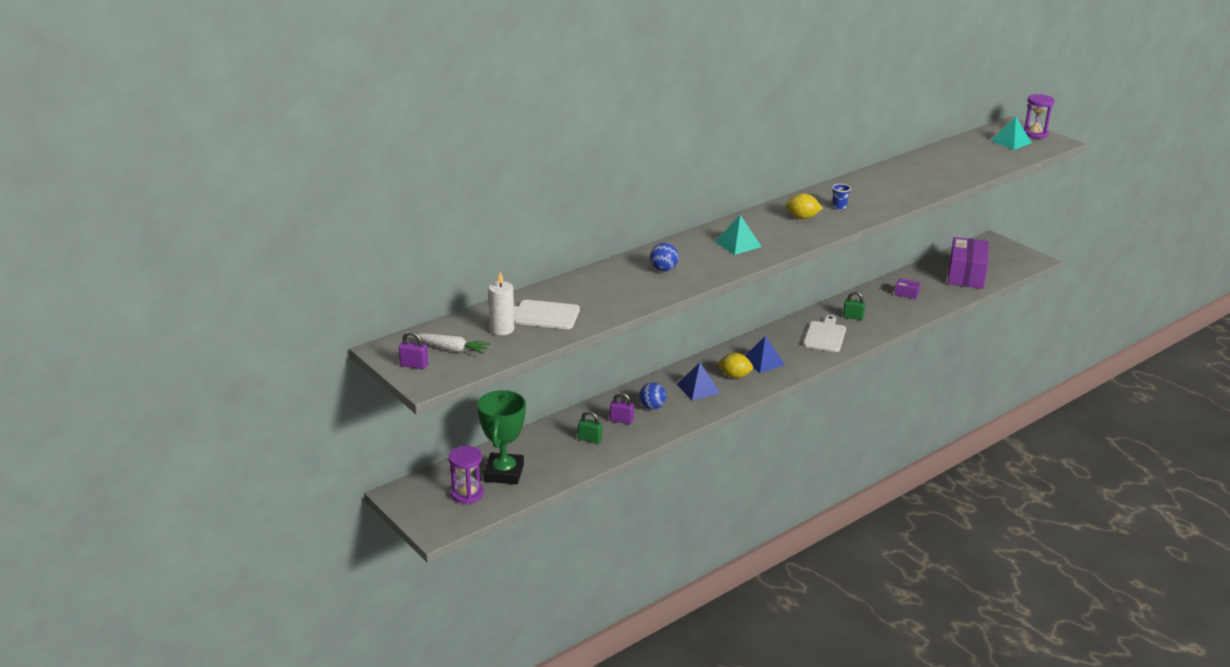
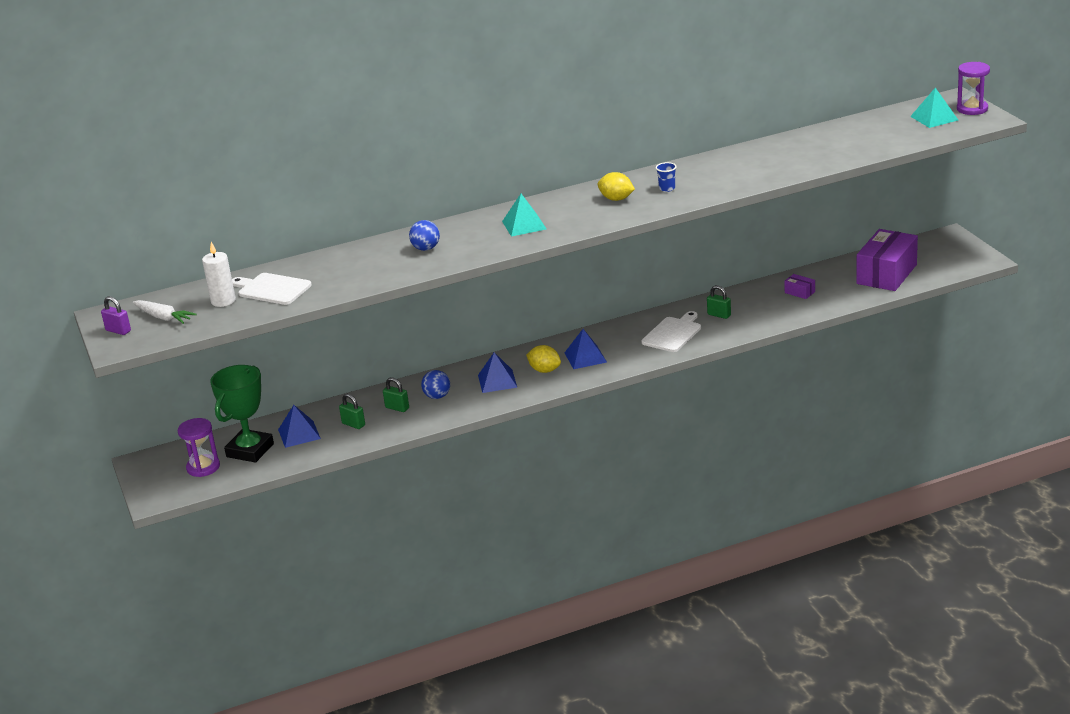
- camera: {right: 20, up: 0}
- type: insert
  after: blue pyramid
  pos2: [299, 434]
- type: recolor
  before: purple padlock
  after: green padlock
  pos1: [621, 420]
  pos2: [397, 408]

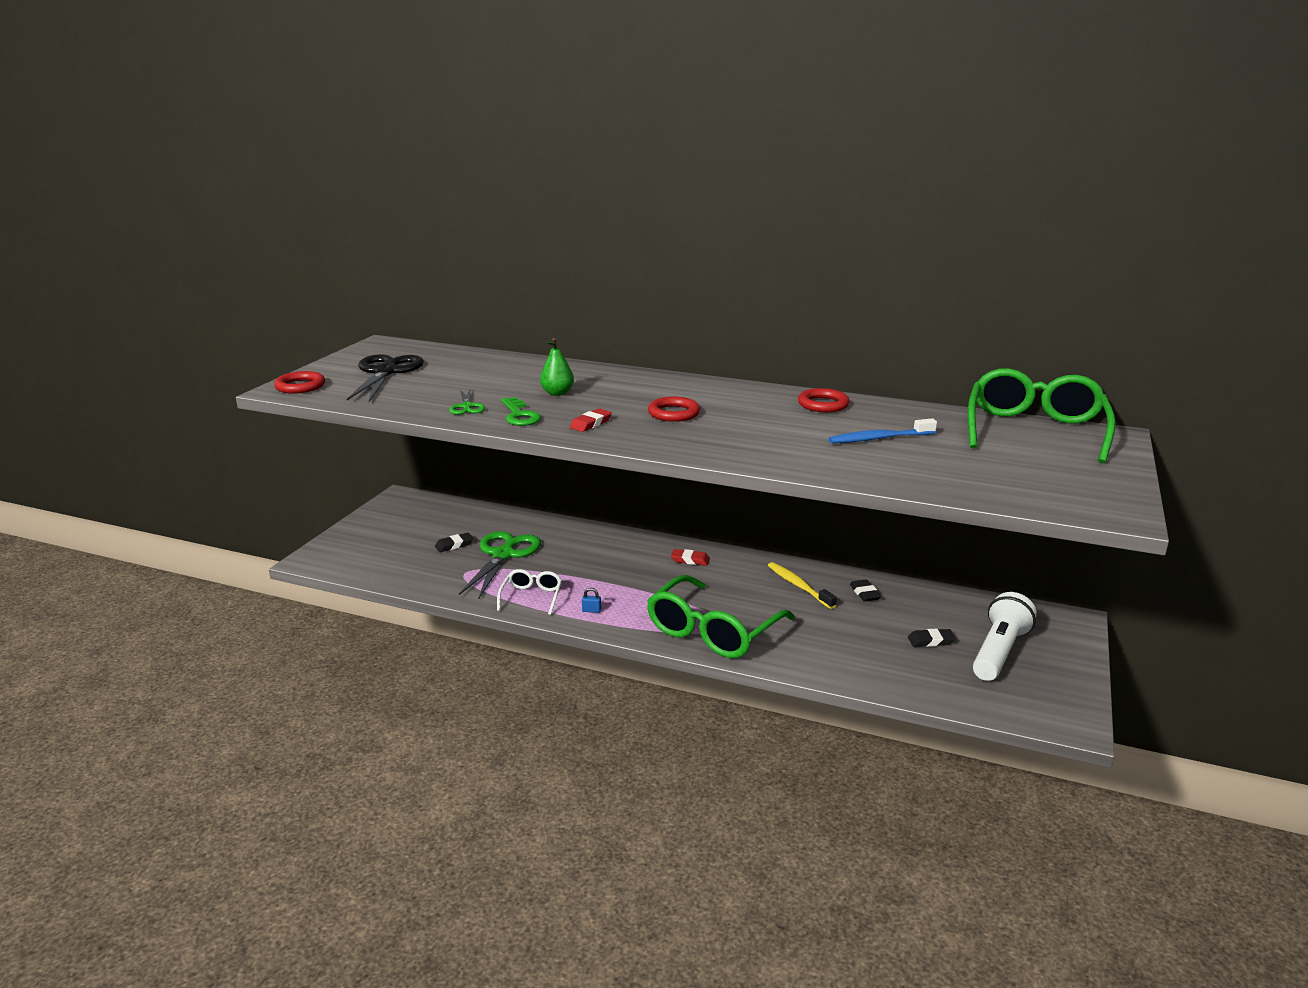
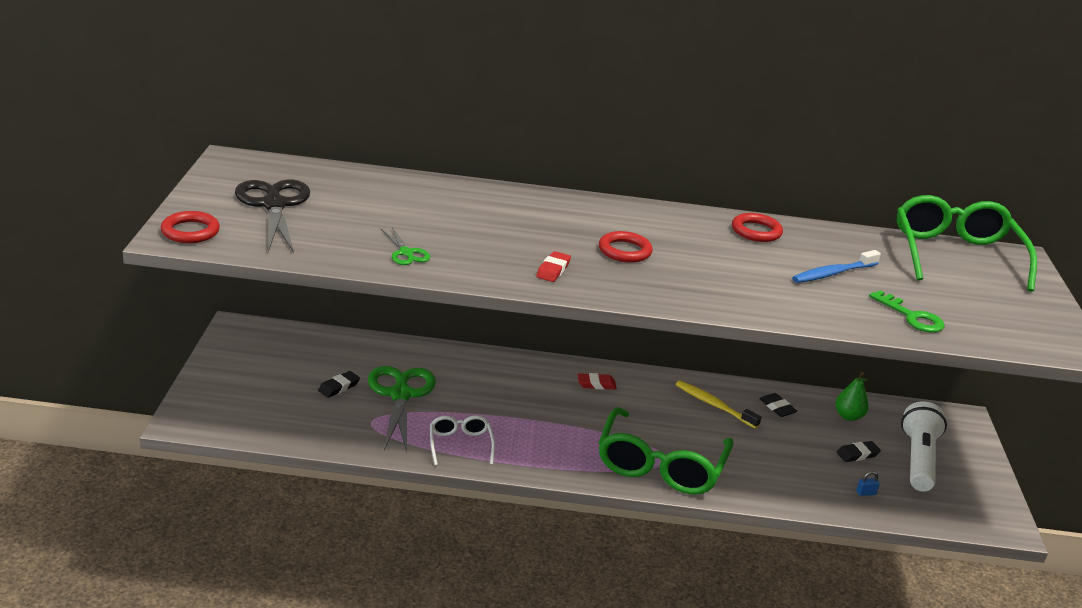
- camera: {right: -20, up: 5}
- type: move
  before: green key
  pos1: [519, 415]
  pos2: [911, 316]
- type: move
  before: green pear
  pos1: [557, 393]
  pos2: [848, 416]
- type: move
  before: blue padlock
  pos1: [591, 610]
  pos2: [865, 493]

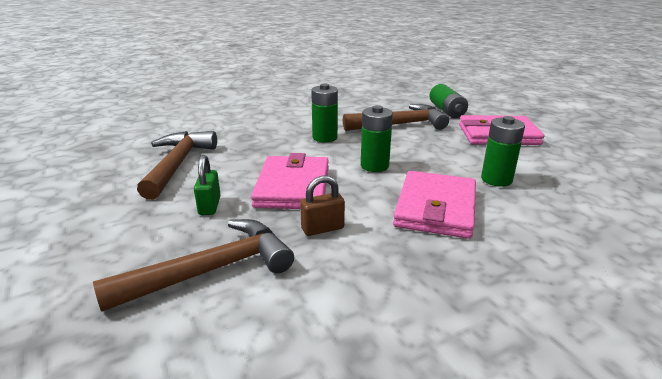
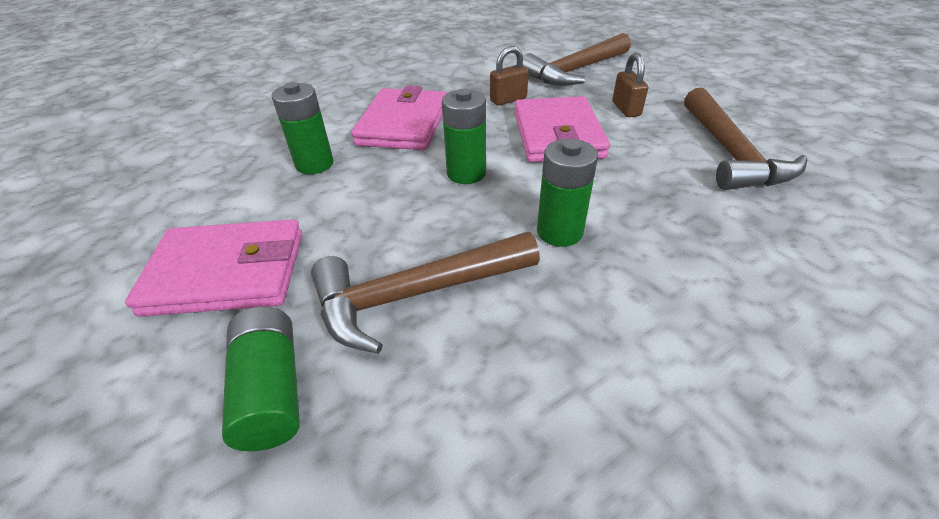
- camera: {right: 175, up: 15}
- type: recolor
  before: green padlock
  after: brown padlock
  pos1: [209, 206]
  pos2: [626, 109]

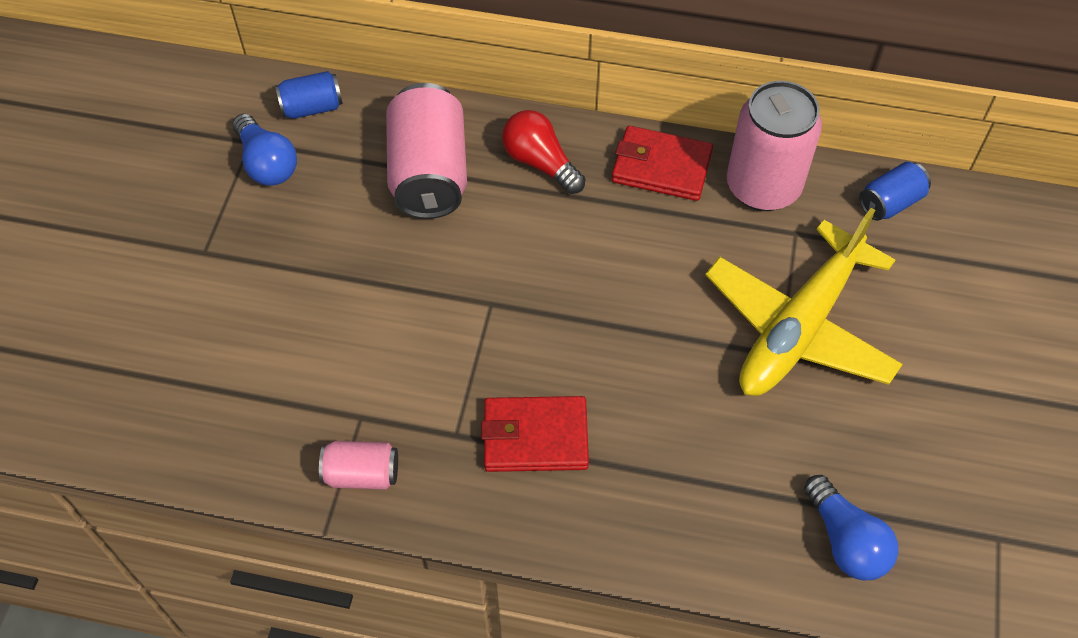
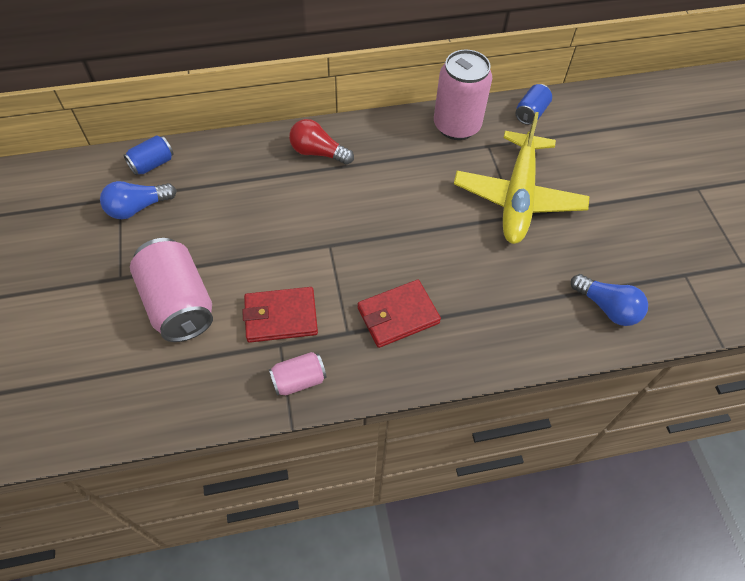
- camera: {right: -25, up: 0}
- type: move
  before: pink can
  pos1: [429, 173]
  pos2: [178, 303]
- type: move
  before: red wallet
  pos1: [661, 167]
  pos2: [281, 317]
- type: rotate
  before: blue light bulb
  pos1: [267, 163]
  pos2: [138, 207]
  turn: 120

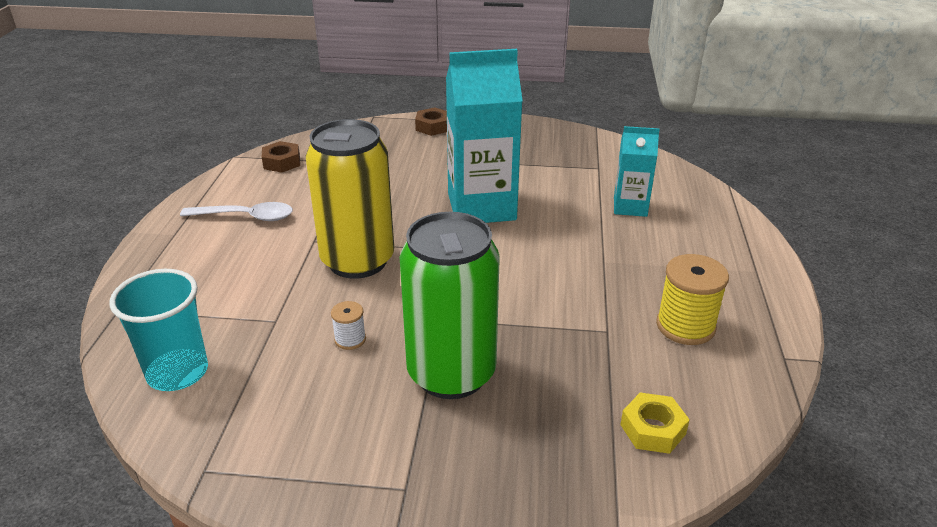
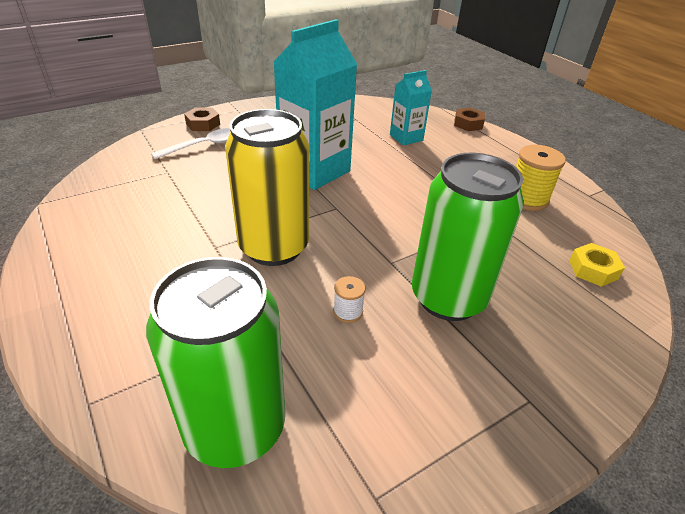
- camera: {right: -40, up: 5}
- type: move
  before: white spoon
  pos1: [246, 217]
  pos2: [204, 146]
- type: move
  before: brown nut
  pos1: [282, 162]
  pos2: [468, 124]
- type: replace
  before: turquoise cup
  after: green can
  pos1: [177, 372]
  pos2: [235, 427]

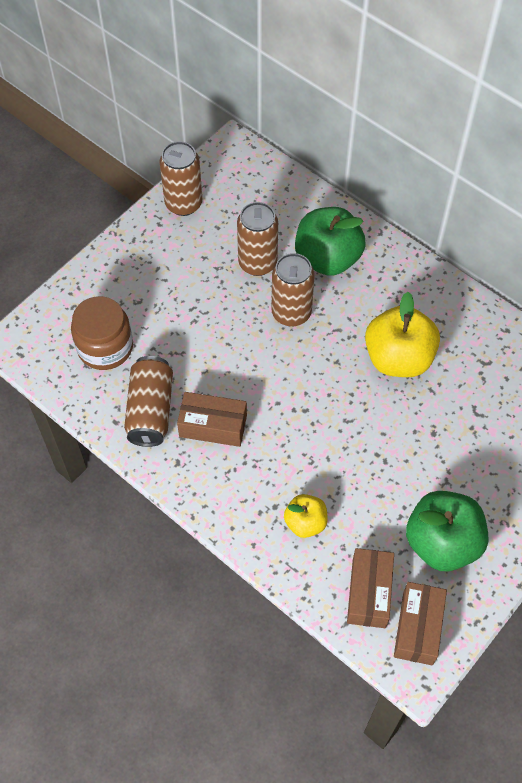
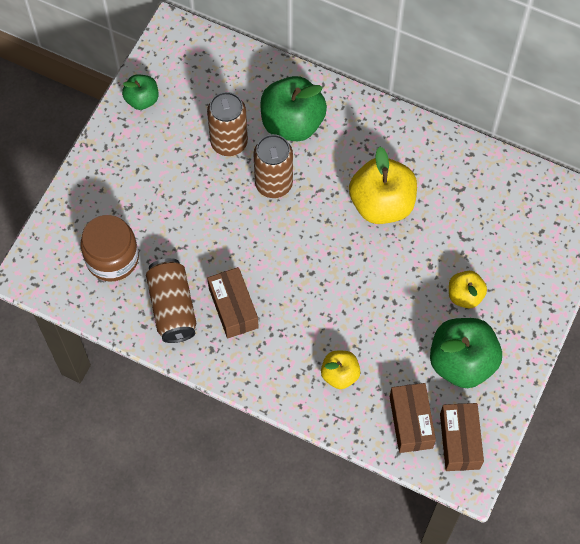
- camera: {right: -15, up: 5}
- type: insert
  after: yellow apple
  pos2: [465, 295]
- type: replace
  before: brown can
  after: green apple
  pos1: [183, 204]
  pos2: [142, 99]
- type: rotate
  before: brown box
  pos1: [213, 426]
  pos2: [233, 308]
  turn: 75

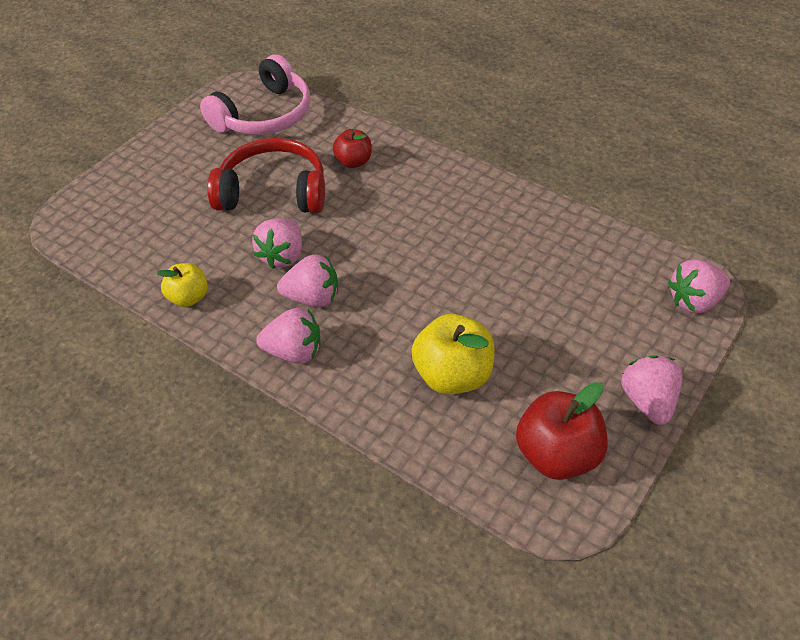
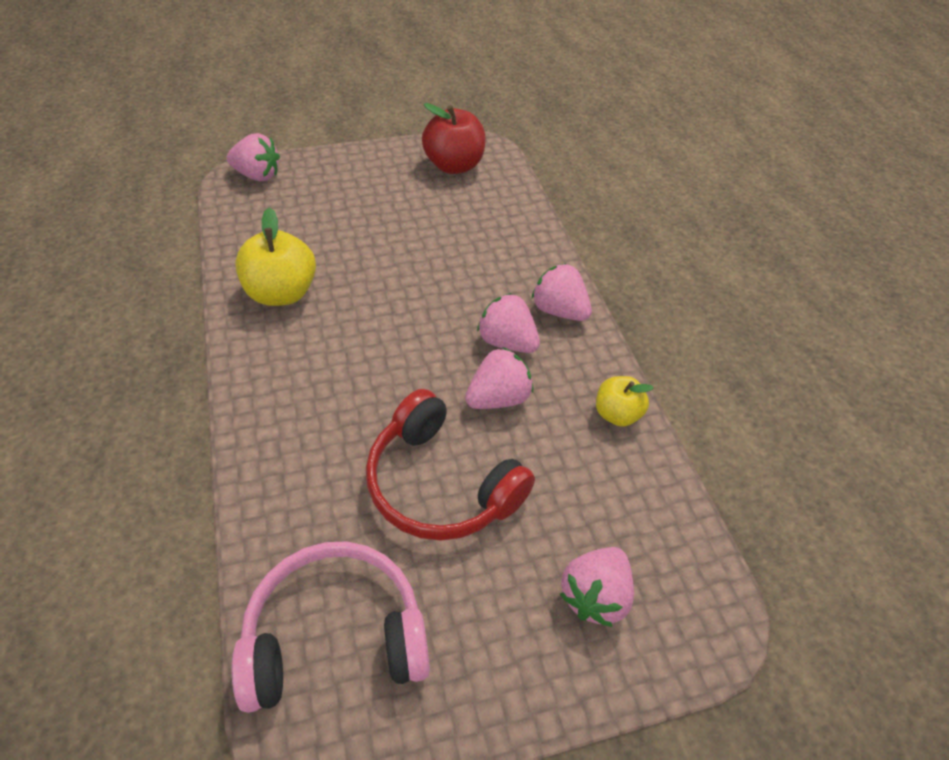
- camera: {right: -145, up: 0}
- type: delete
  before: red apple
  pos1: [354, 162]
- type: move
  before: yellow apple
  pos1: [453, 375]
  pos2: [281, 293]
- type: move
  before: pink strawberry
  pos1: [647, 401]
  pos2: [595, 595]

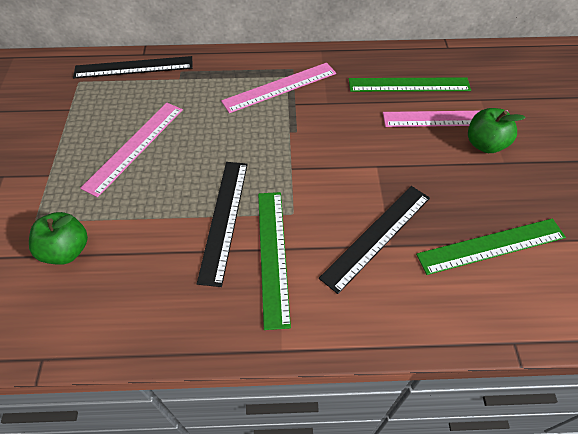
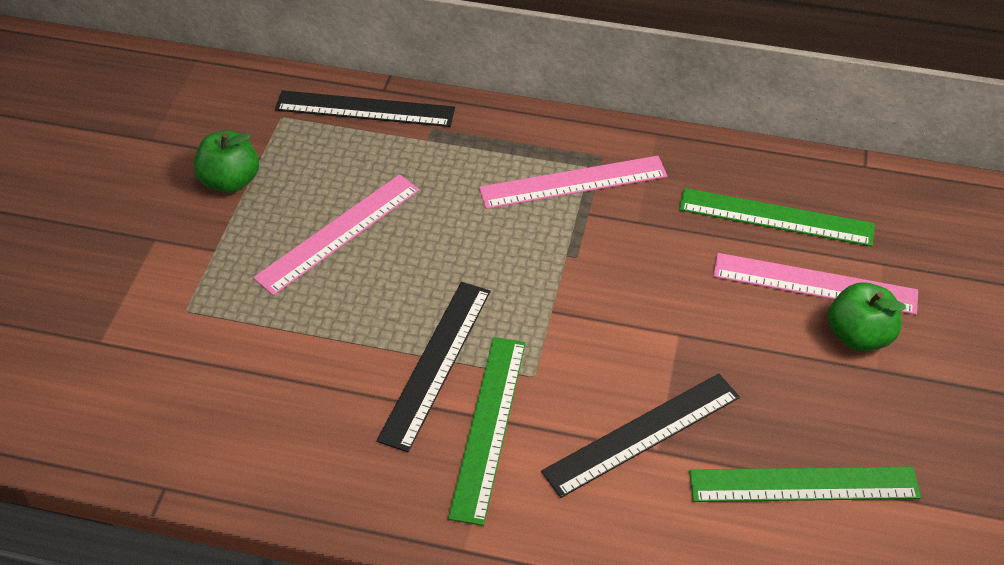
- camera: {right: 15, up: -5}
- type: move
  before: green apple
  pos1: [67, 250]
  pos2: [230, 181]

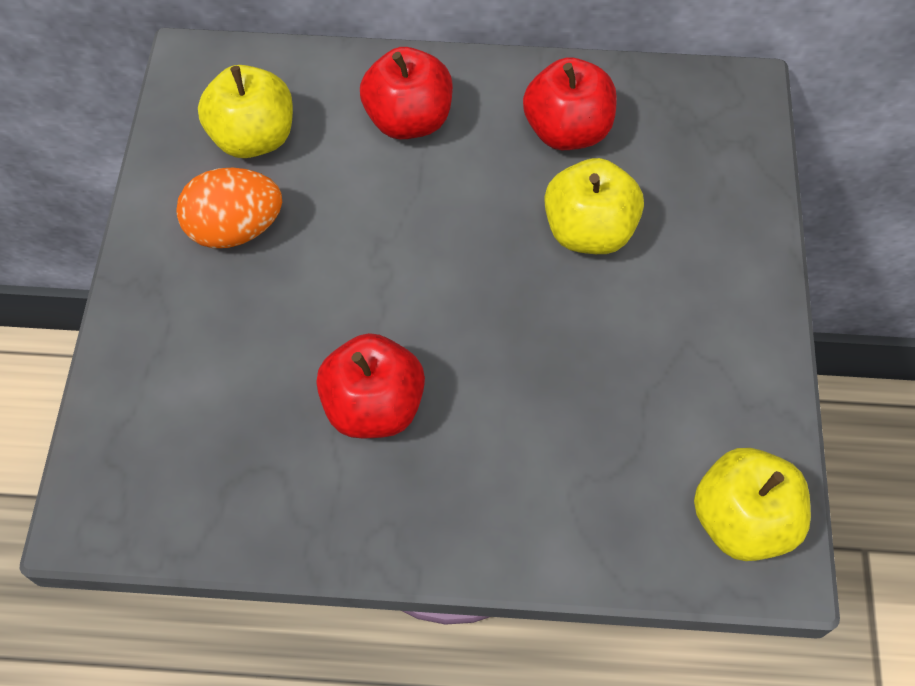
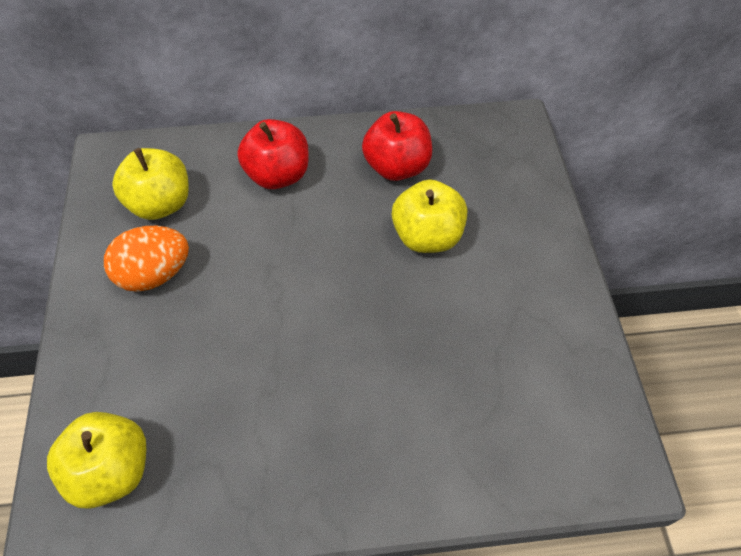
- camera: {right: -10, up: -5}
- type: delete
  before: red apple
  pos1: [374, 406]
- type: move
  before: yellow apple
  pos1: [741, 520]
  pos2: [112, 470]

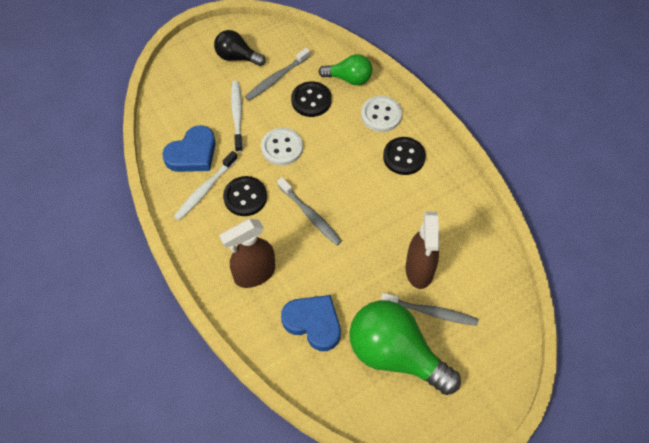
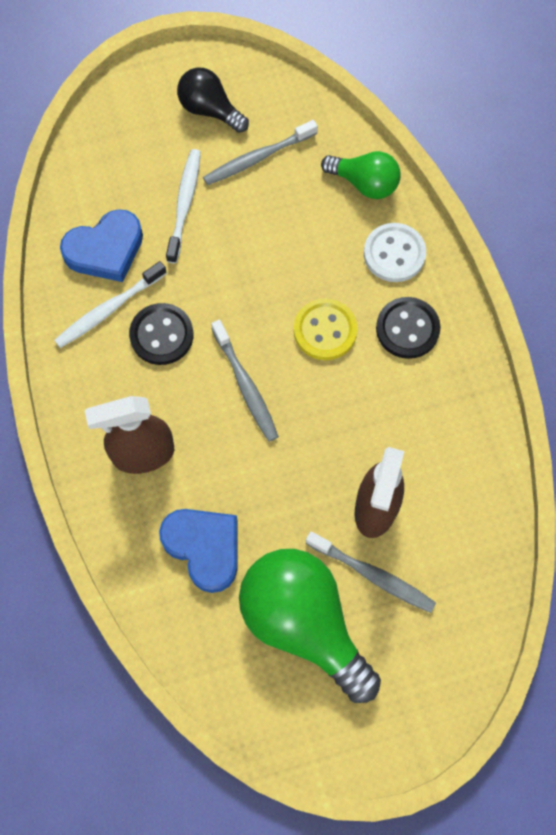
- camera: {right: 15, up: 10}
- type: delete
  before: white button
  pos1: [282, 148]
- type: delete
  before: black button
  pos1: [311, 100]
- type: insert
  after: yellow button
  pos2: [325, 330]

